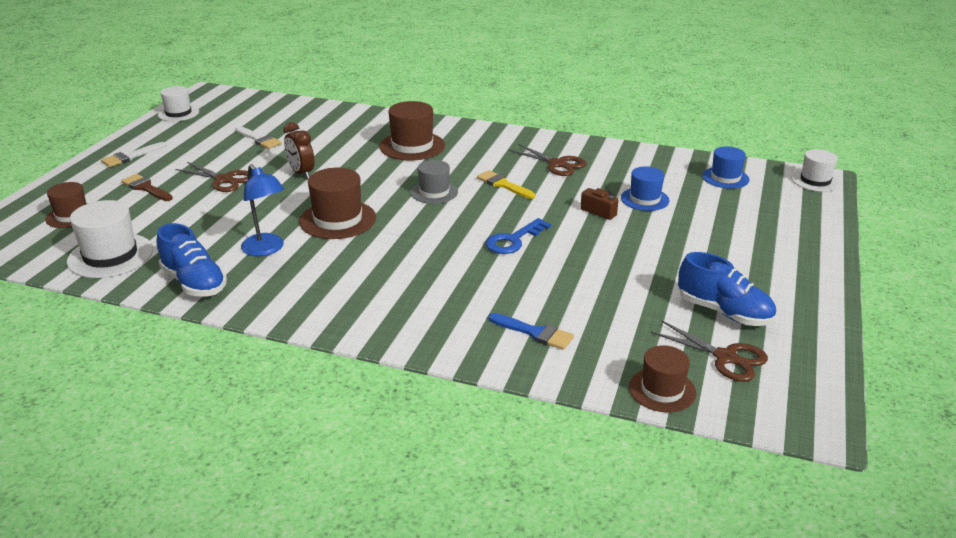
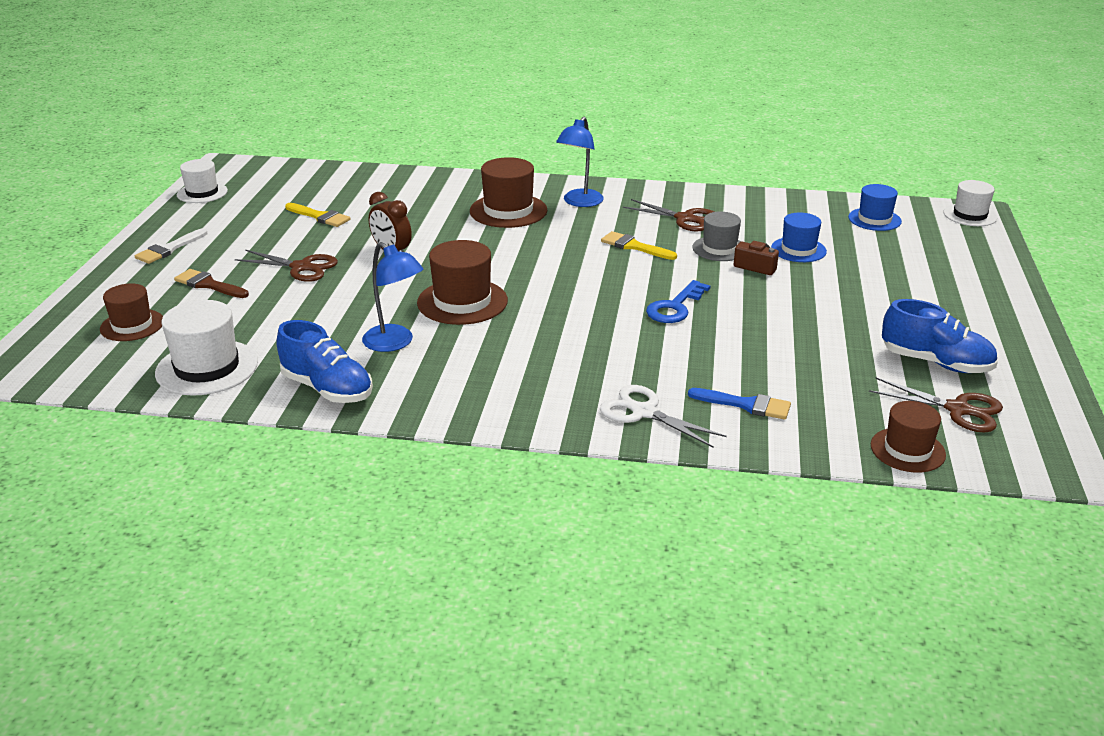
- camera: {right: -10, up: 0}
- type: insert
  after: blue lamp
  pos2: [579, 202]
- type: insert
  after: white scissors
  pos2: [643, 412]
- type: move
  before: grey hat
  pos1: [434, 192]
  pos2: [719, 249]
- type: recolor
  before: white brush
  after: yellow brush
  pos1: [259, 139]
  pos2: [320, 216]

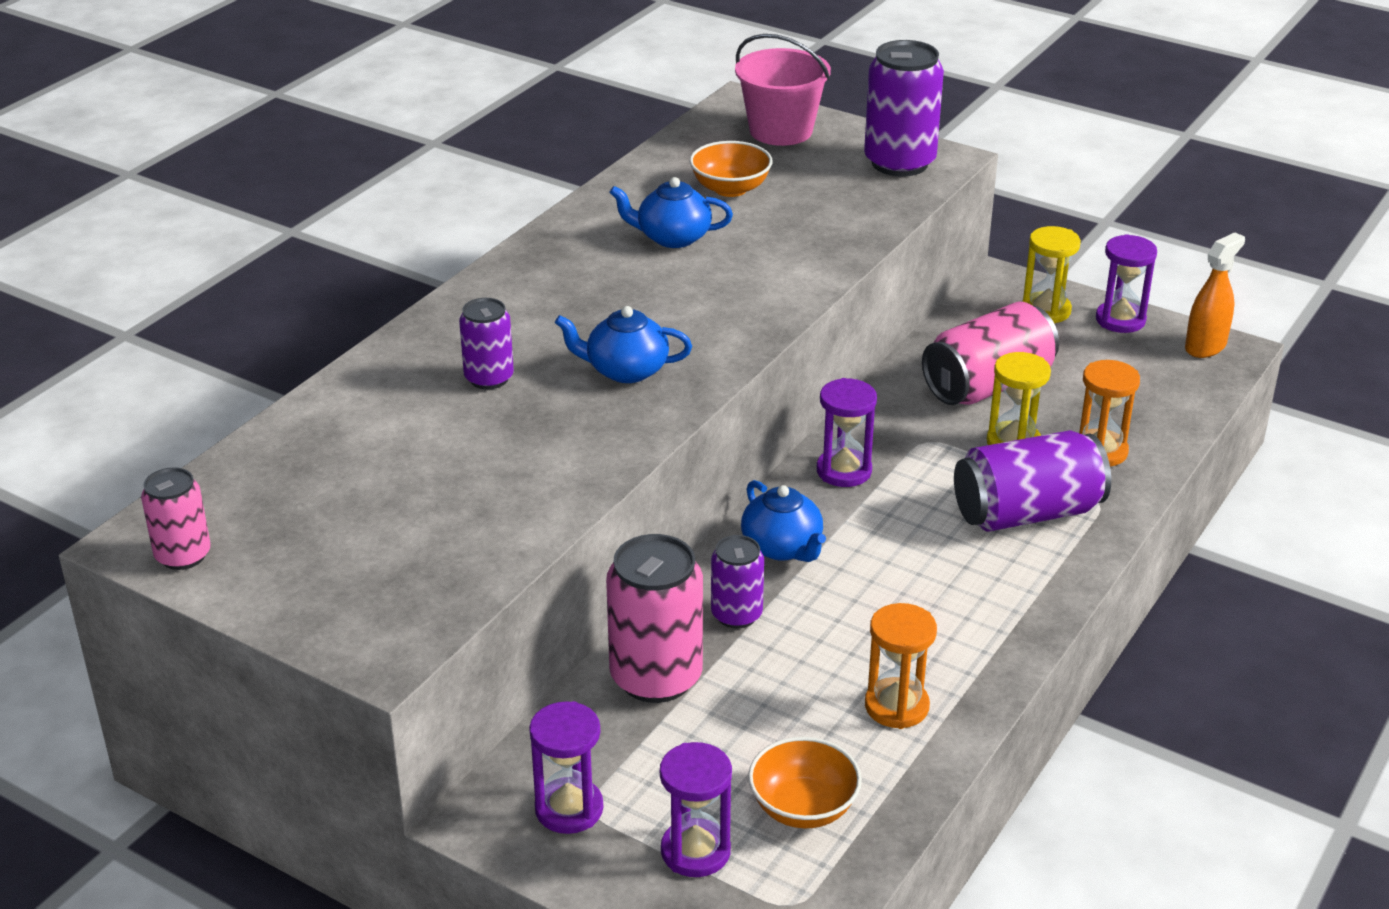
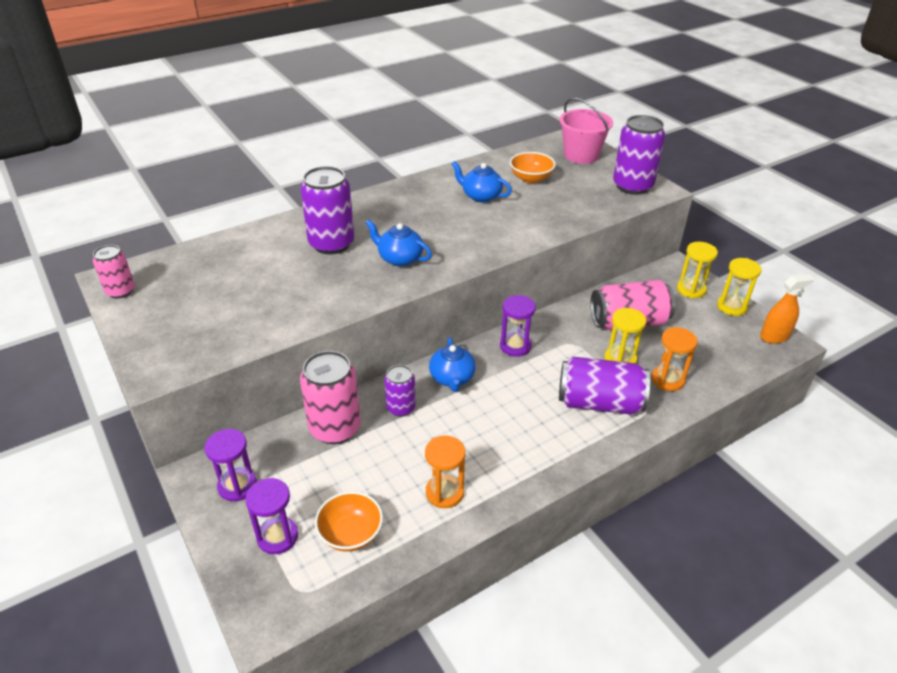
- camera: {right: 25, up: 5}
- type: recolor
  before: purple hourglass
  after: yellow hourglass
  pos1: [1120, 320]
  pos2: [732, 307]
- type: resize
  before: purple can
  pos1: [489, 378]
  pos2: [331, 244]
  scale: 1.73

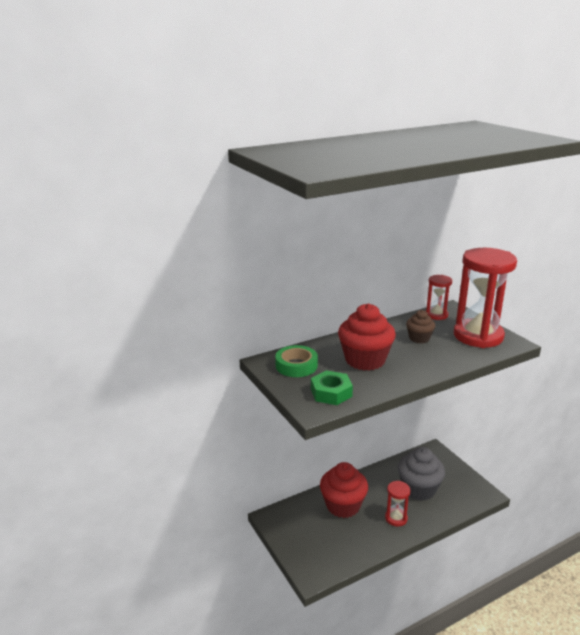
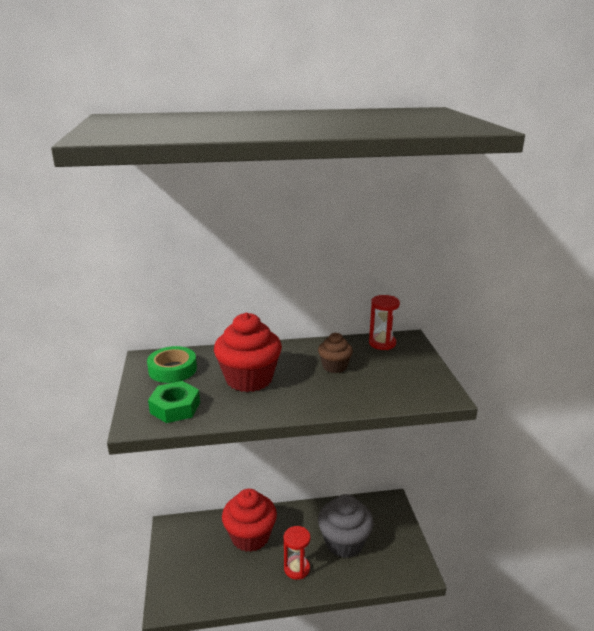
- camera: {right: 20, up: 0}
- type: delete
  before: red hourglass
  pos1: [478, 336]

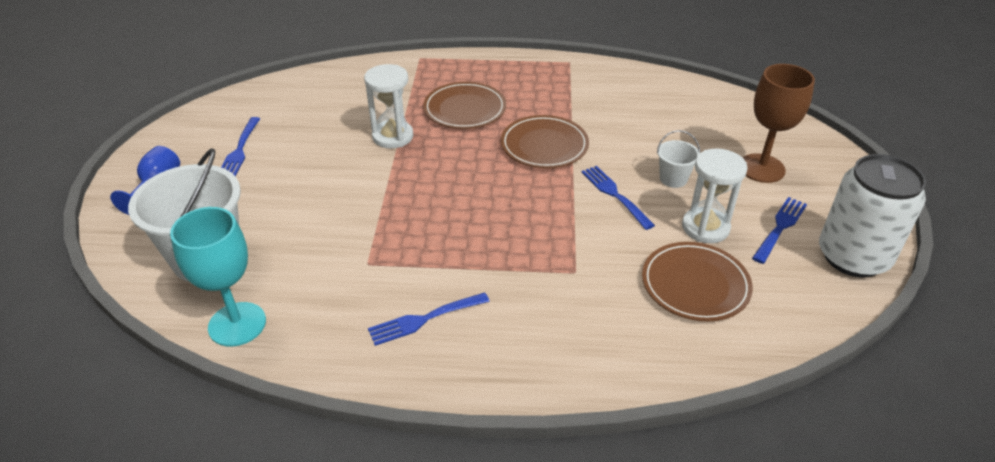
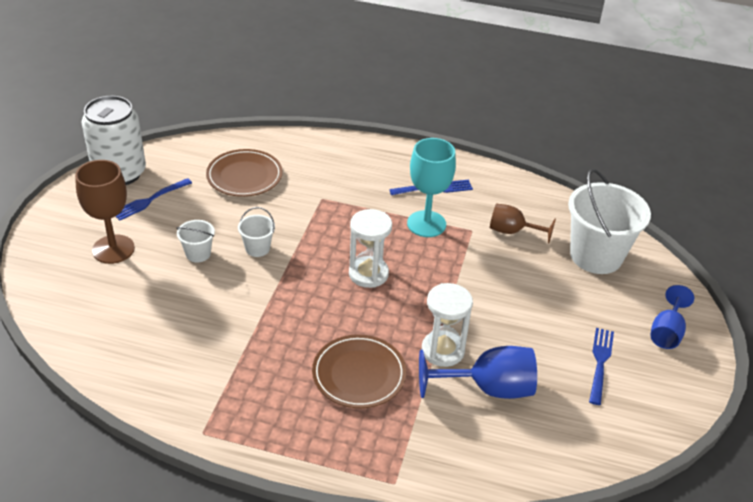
- camera: {right: -170, up: 0}
- type: delete
  before: brown plate
  pos1: [544, 146]
- type: insert
  after: blue goblet
  pos2: [488, 388]
- type: insert
  after: brown goblet
  pos2: [512, 231]
- type: move
  before: turquoise goblet
  pos1: [237, 324]
  pos2: [426, 224]
- type: move
  before: white hourglass
  pos1: [705, 227]
  pos2: [368, 274]
- type: replace
  before: blue fork
  after: white bucket
  pos1: [615, 195]
  pos2: [257, 248]

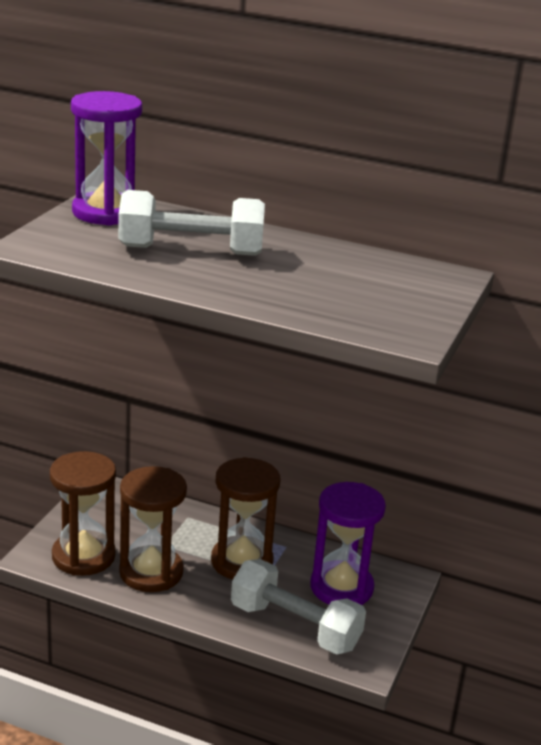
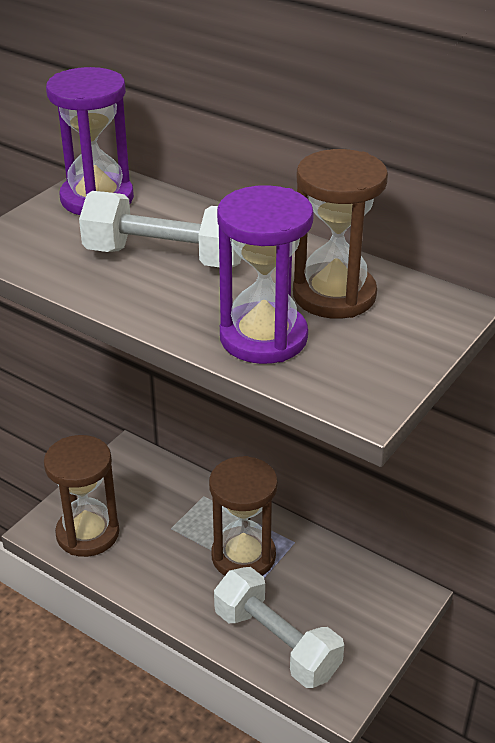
- camera: {right: 15, up: 10}
- type: move
  before: brown hourglass
  pos1: [151, 572]
  pos2: [334, 295]
- type: move
  before: purple hourglass
  pos1: [341, 587]
  pos2: [263, 337]

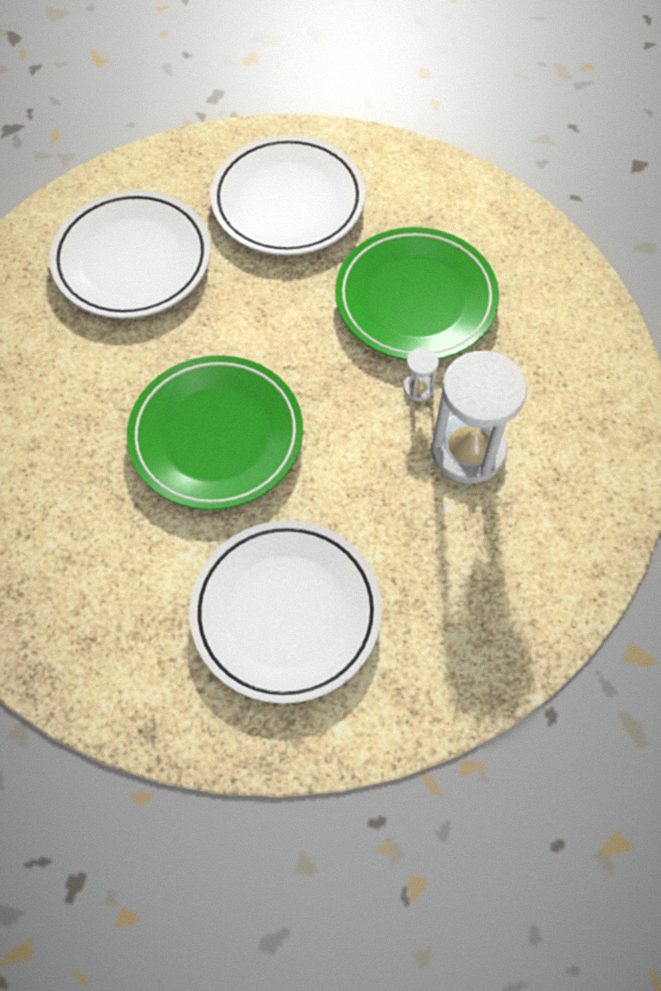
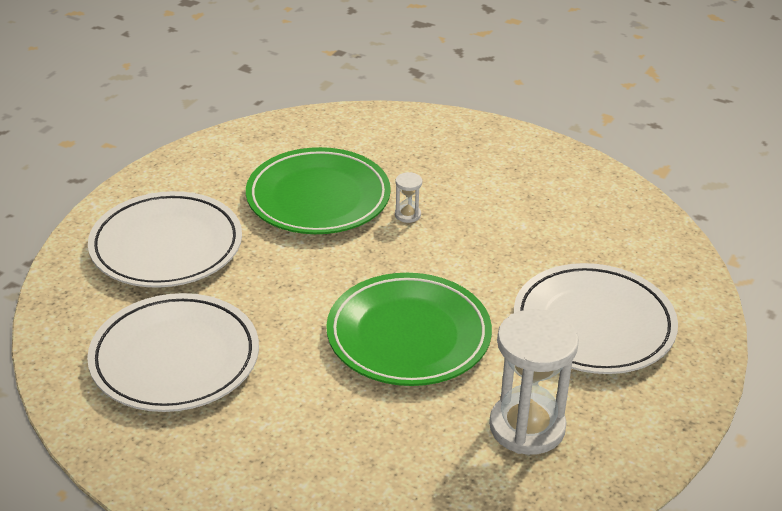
- camera: {right: -75, up: -25}
- type: move
  before: white hourglass
  pos1: [468, 451]
  pos2: [527, 427]

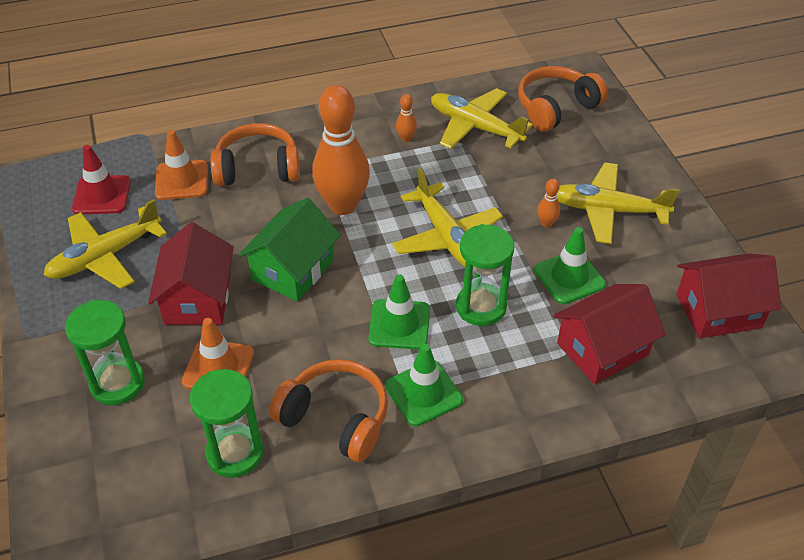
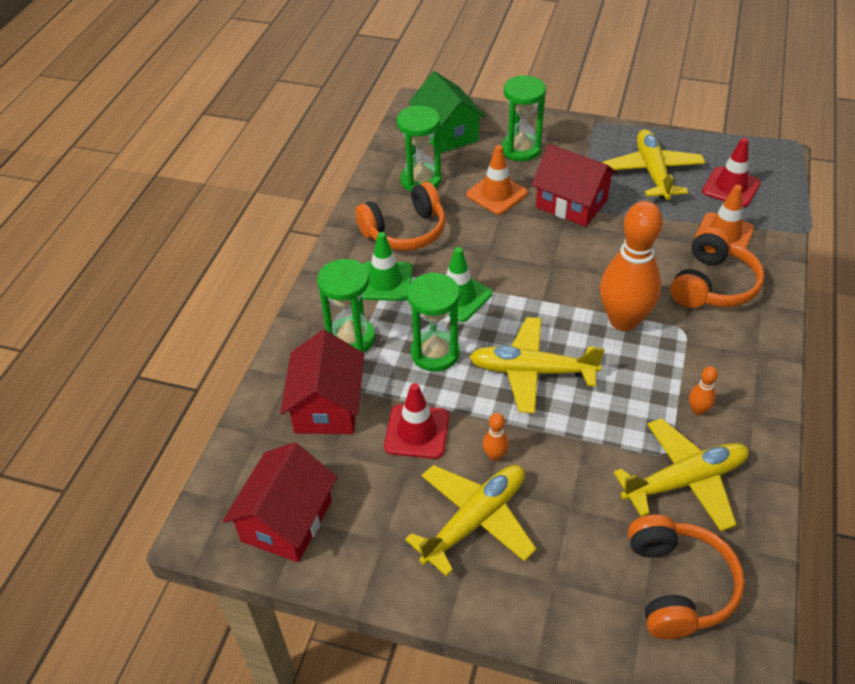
- camera: {right: 125, up: 0}
- type: insert
  after: green hourglass
  pos2: [351, 339]
- type: move
  before: green house
  pos1: [293, 270]
  pos2: [447, 133]
- type: recolor
  before: green traffic cone
  after: red traffic cone
  pos1: [569, 277]
  pos2: [417, 431]

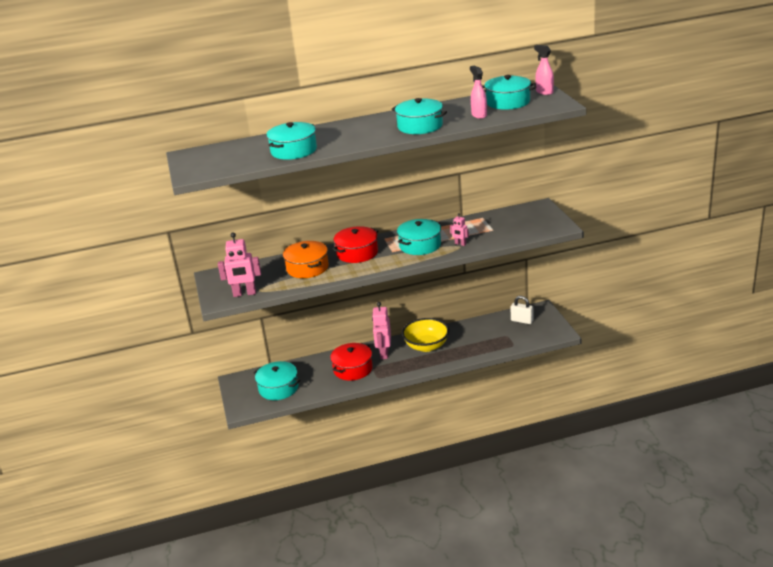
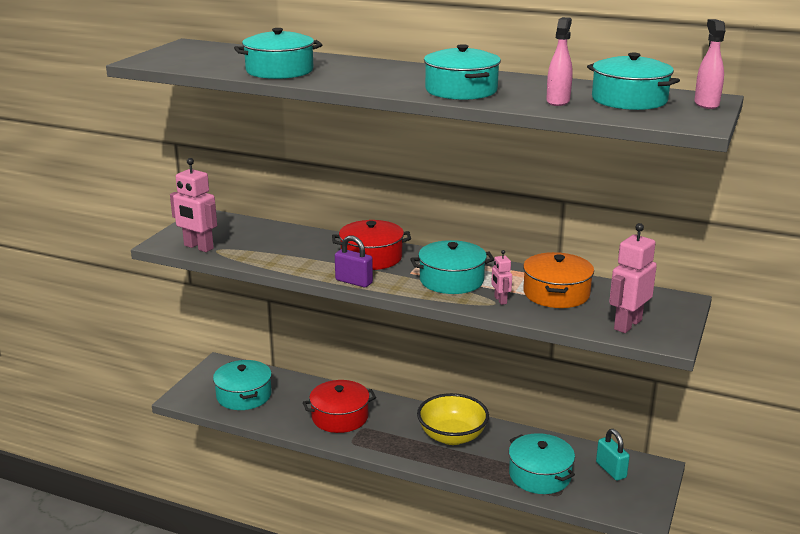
- camera: {right: 35, up: -5}
- type: insert
  after: purple padlock
  pos2: [354, 282]
- type: insert
  after: turquoise pot
  pos2: [540, 475]
- type: move
  before: orange pot
  pos1: [307, 268]
  pos2: [556, 293]
- type: move
  before: pink robot
  pos1: [384, 353]
  pos2: [627, 324]
- type: recolor
  before: white padlock
  after: turquoise padlock
  pos1: [522, 321]
  pos2: [611, 470]

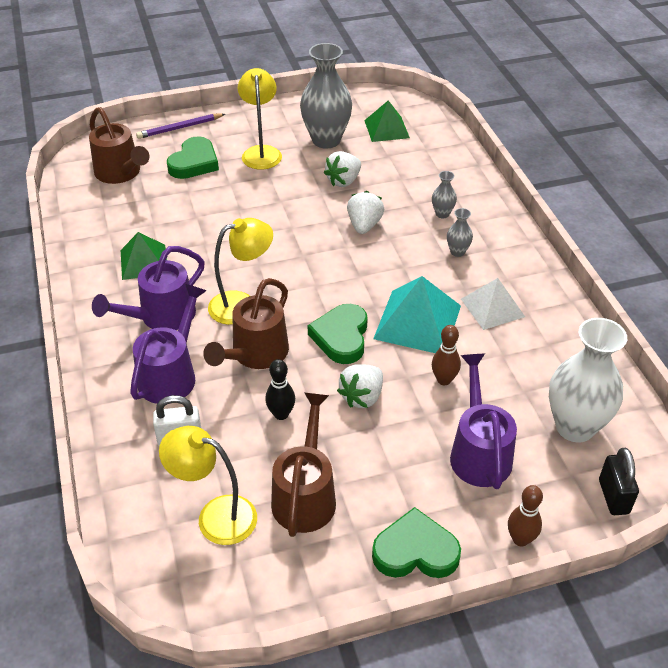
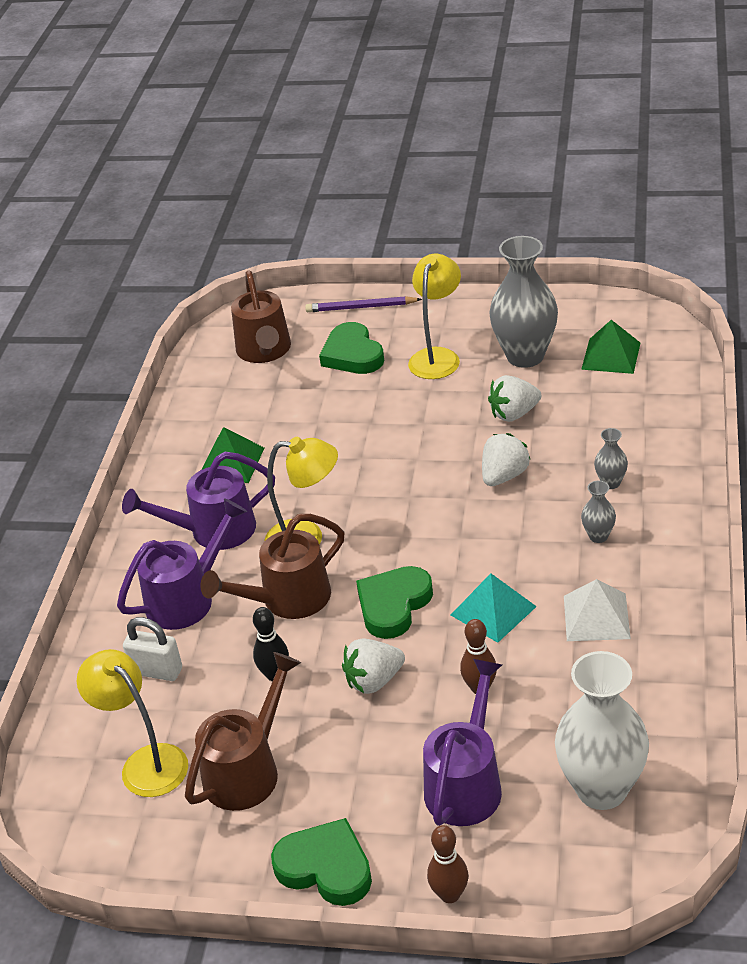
- camera: {right: 30, up: -5}
- type: delete
  before: black padlock
  pos1: [613, 497]
- type: rotate
  before: green heart
  pos1: [194, 163]
  pos2: [352, 354]
  turn: 105
- type: resize
  before: turquoise pyramid
  pos1: [417, 322]
  pos2: [493, 610]
  scale: 0.66

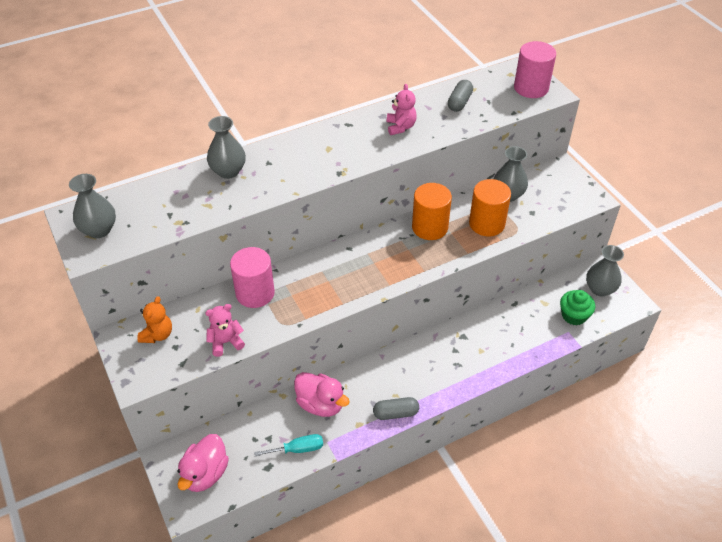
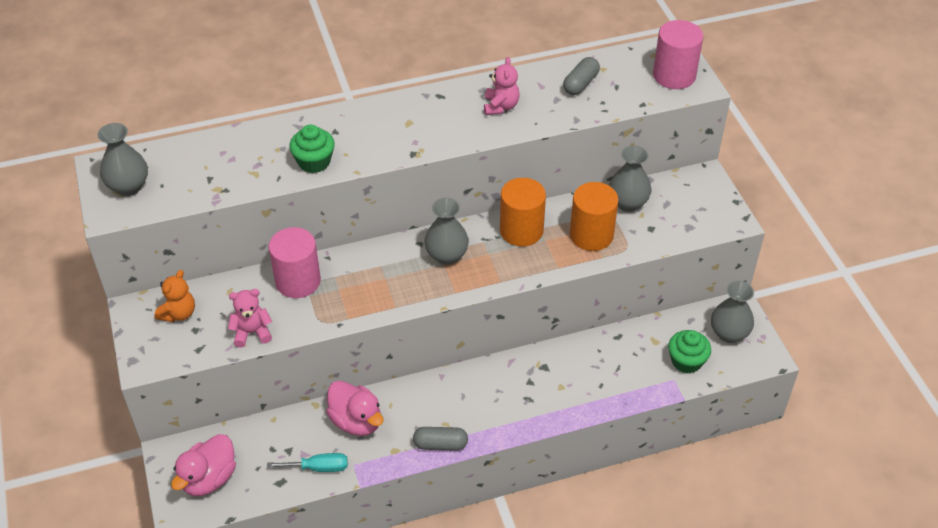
- camera: {right: 10, up: 0}
- type: insert
  after: green cupcake
  pos2: [314, 162]
- type: move
  before: grey vase
  pos1: [228, 171]
  pos2: [446, 255]

